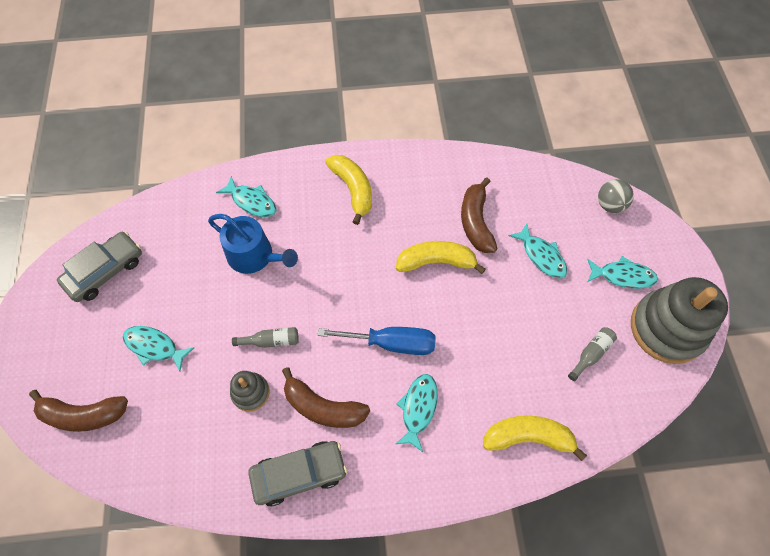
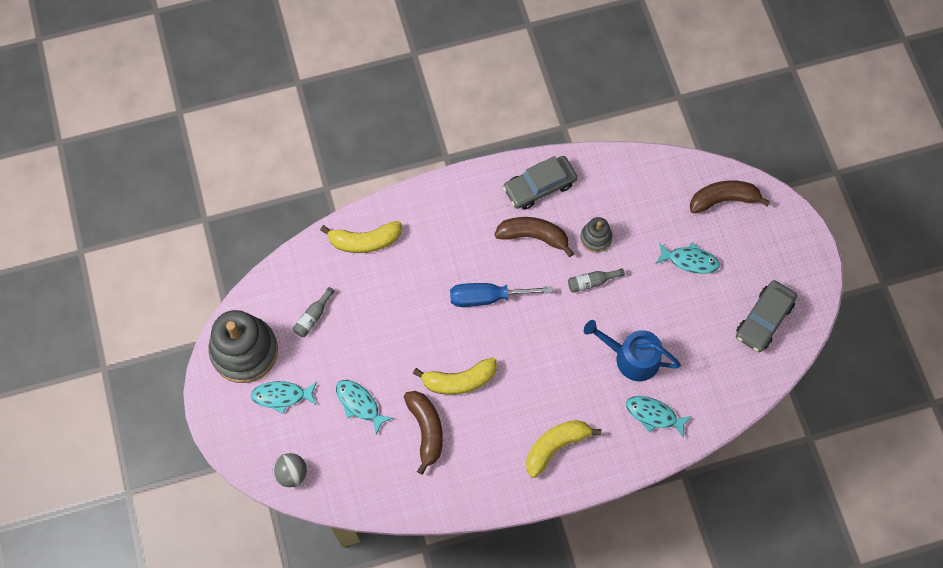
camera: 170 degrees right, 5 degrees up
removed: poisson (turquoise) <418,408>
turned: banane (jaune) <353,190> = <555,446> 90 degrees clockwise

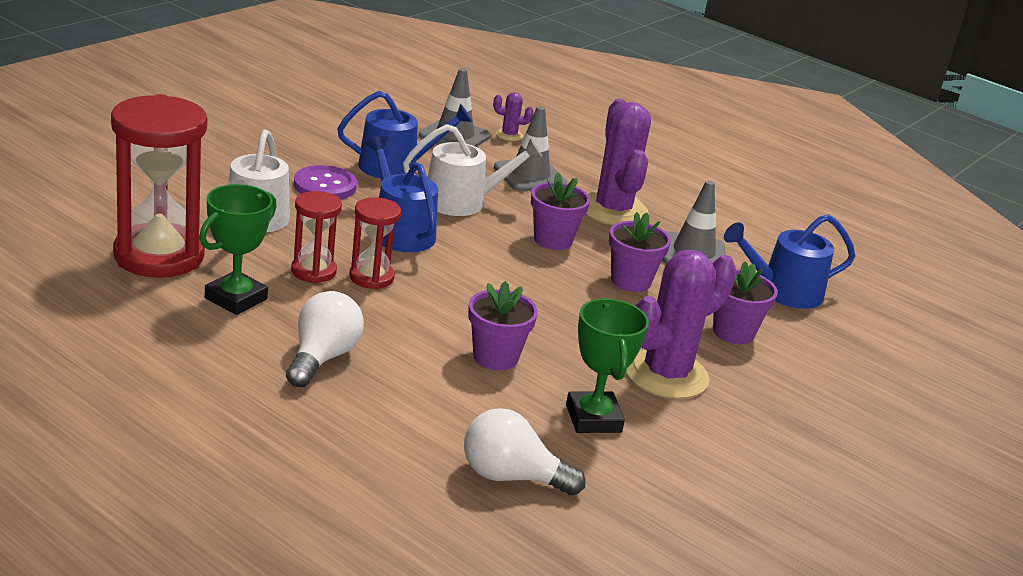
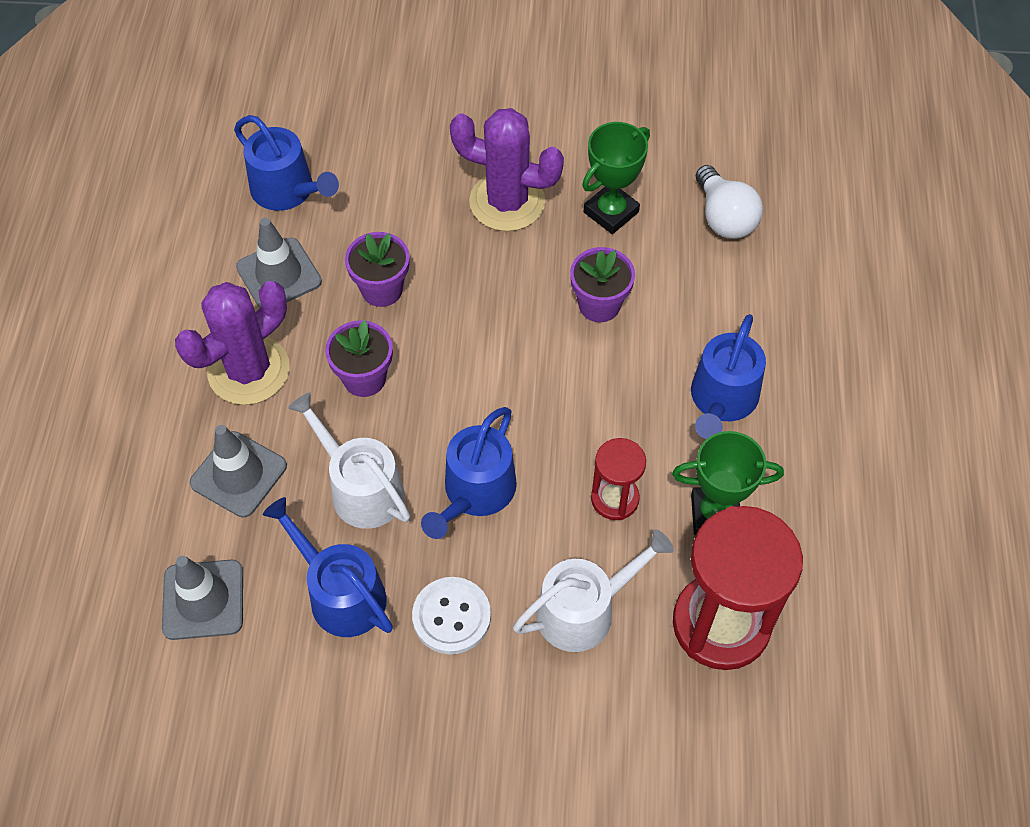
camera: 120 degrees left, 30 degrees up
removed: sablier (rouge) <371,277>; cactus (violet) <509,135>; pot de fleurs (violet) <733,332>
replaced: ampoule (blanc) <322,358> to arrosoir (bleu) <722,400>
recoloured: bouton (violet) <325,185> to bouton (blanc) <451,616>

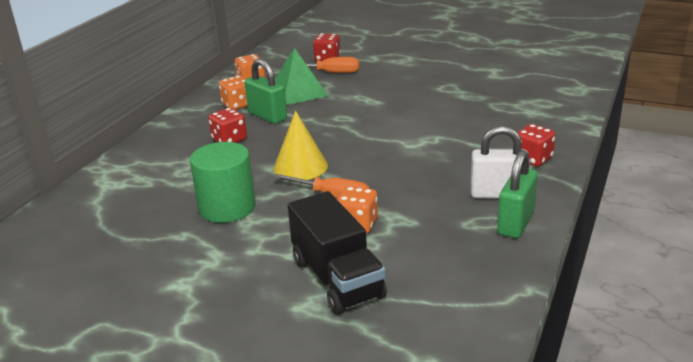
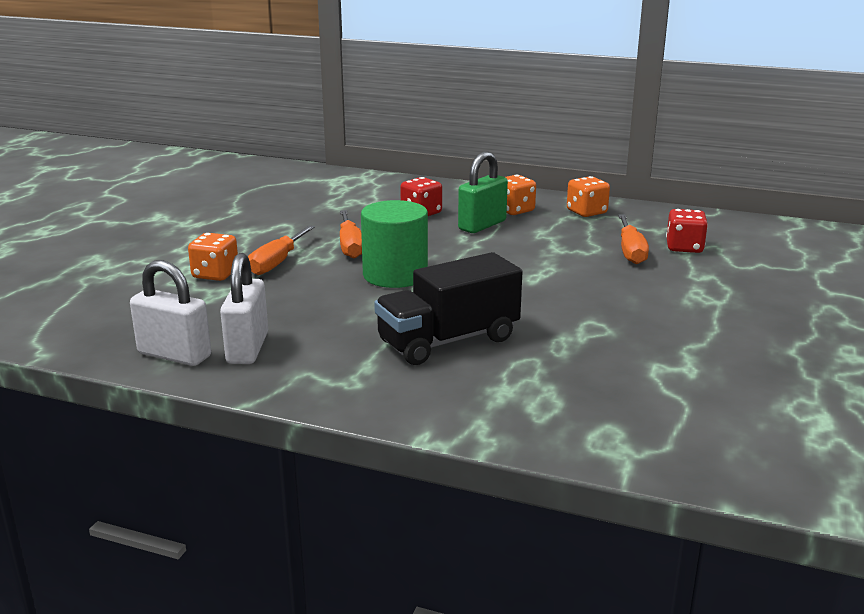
camera: 85 degrees right, 5 degrees down
removed: pyramide (vert) <298,92>; dé (rouge) <533,159>
moved: cylindre (vert) <227,207> to <395,275>; camion (noir) <337,278> to <448,341>
replaced: cône (jaune) <300,167> to tournevis (orange) <350,246>
recoloured: cadenas (vert) <516,223> to cadenas (blanc) <174,355>

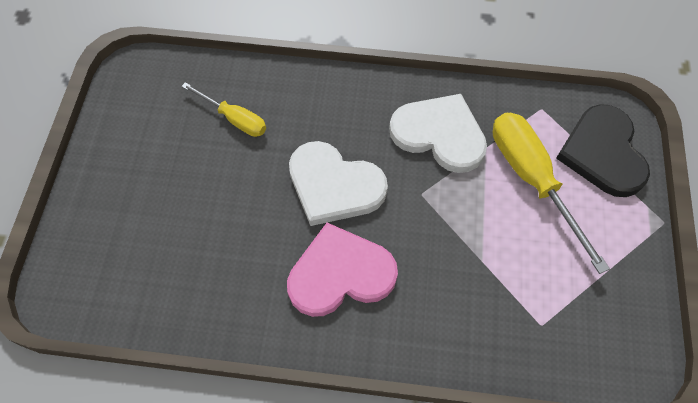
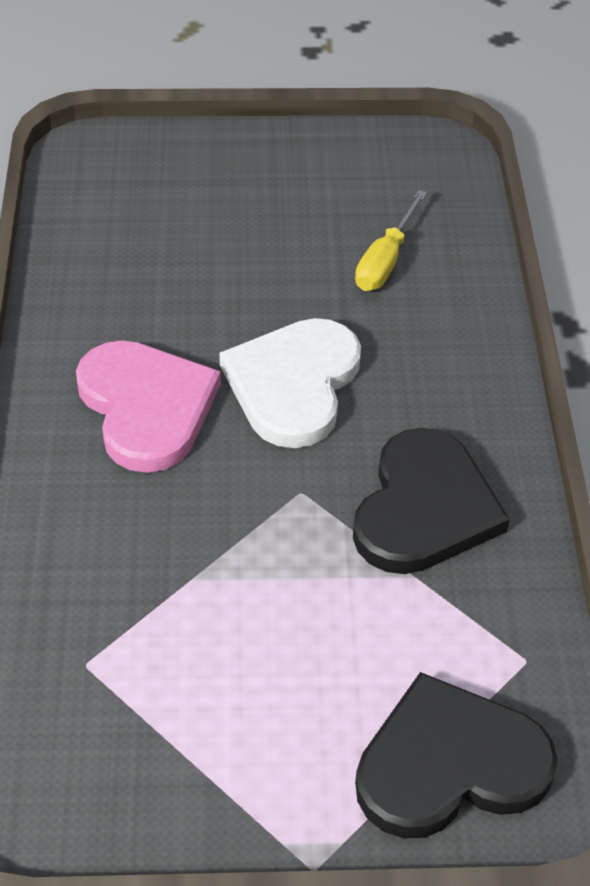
camera: 80 degrees right, 15 degrees down
removed: tournevis (jaune) <532,179>
recoloured: cœur (blanc) <439,134> to cœur (noir) <424,508>

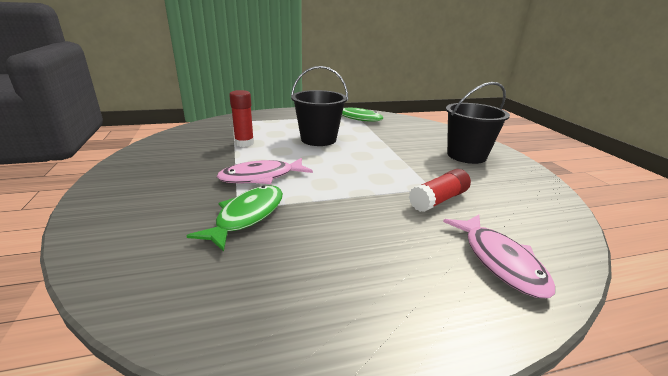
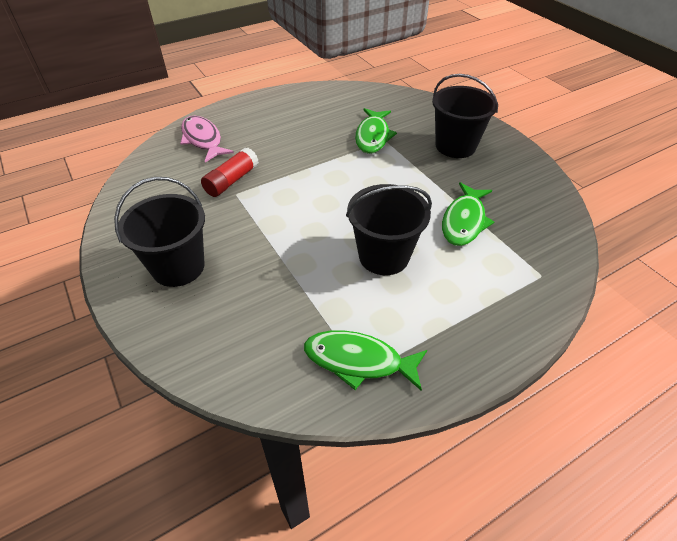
camera: 165 degrees right, 20 degrees up
removed: poisson (rose) <261,177>
added: seau (noir) <455,146>
replaced: bâton de colle (rouge) <244,143> to poisson (vert) <464,221>

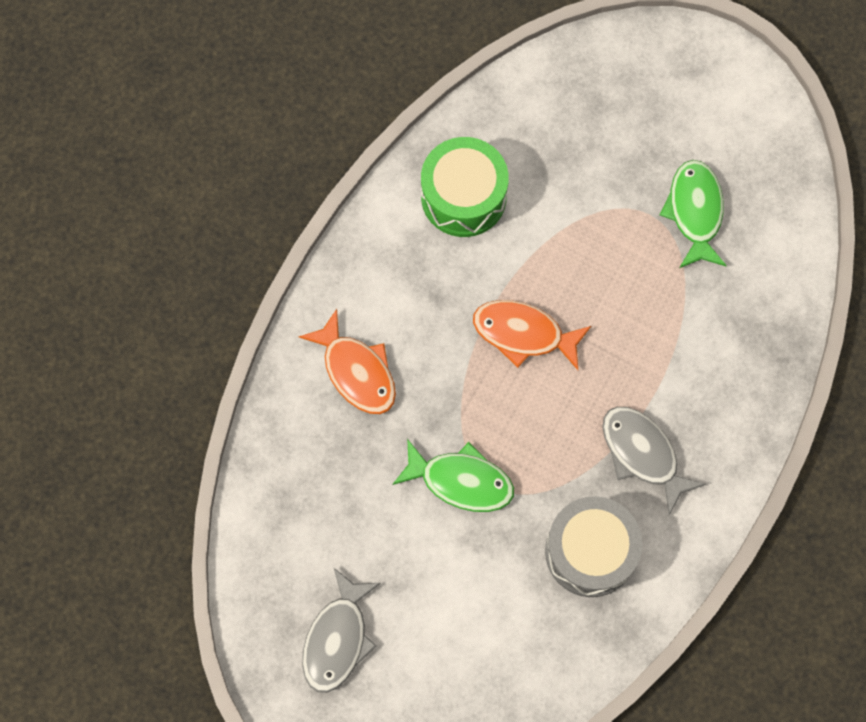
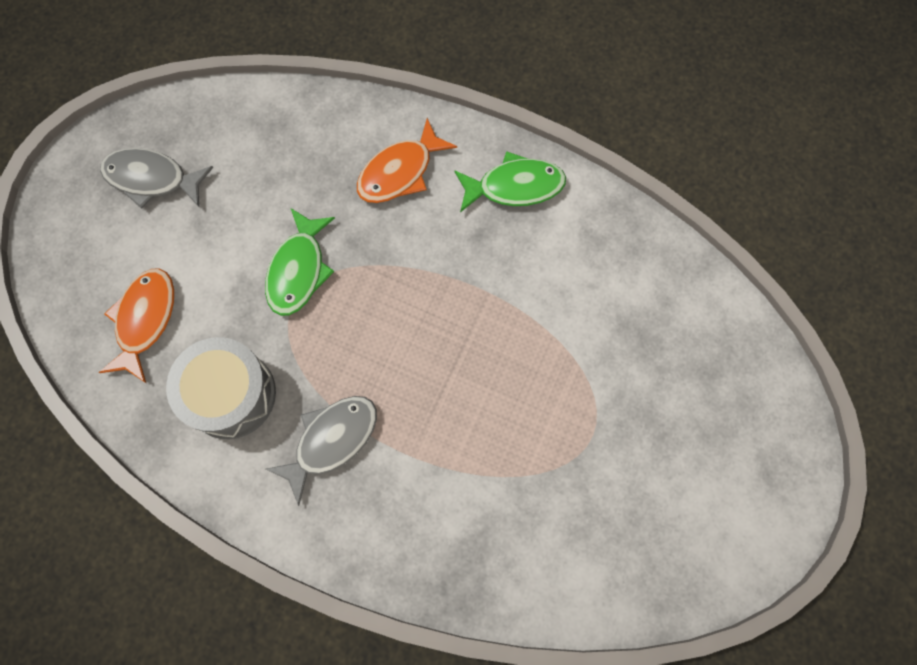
camera: 85 degrees right, 0 degrees up
removed: tambour (vert) <463,197>
moved: poisson (orange) <524,333> to <145,320>; poisson (vert) <695,212> to <515,186>

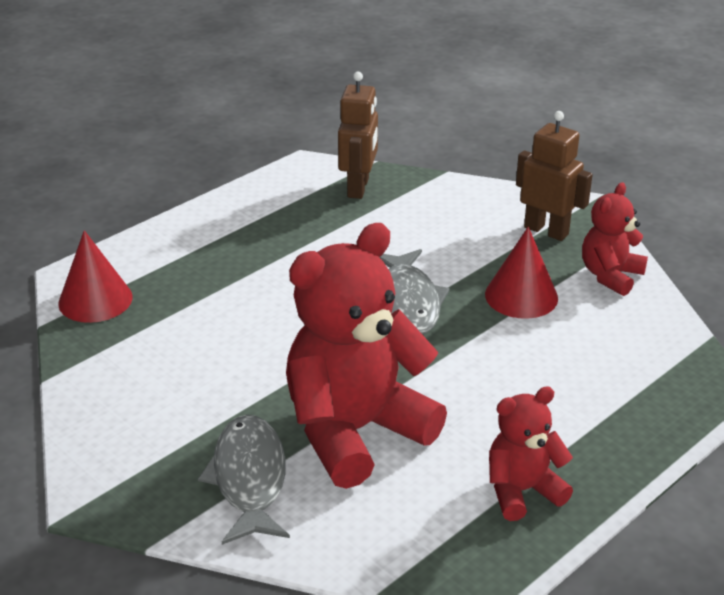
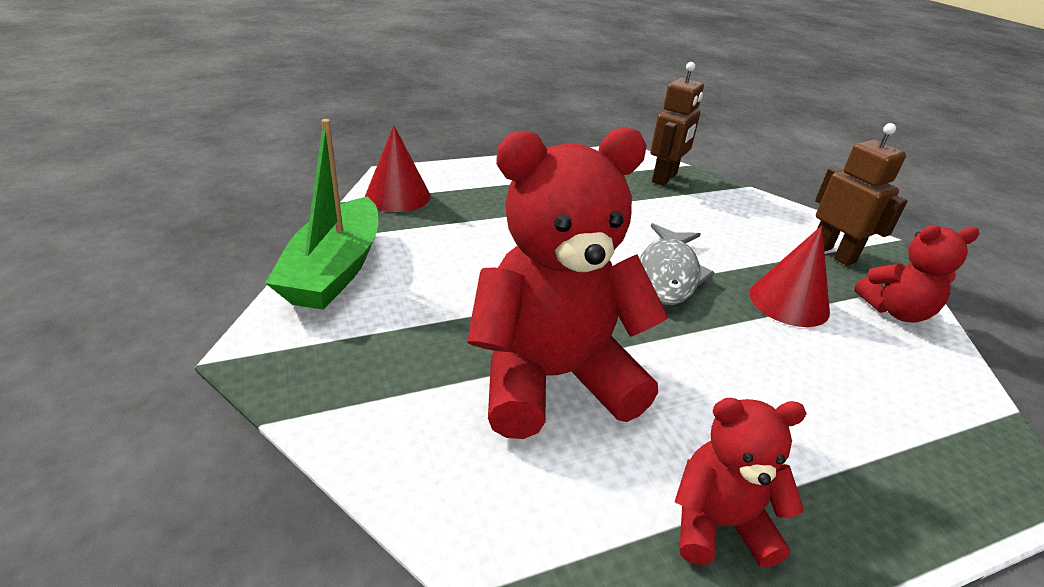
camera: 20 degrees right, 0 degrees up
removed: poisson (gris) <249,479>
added: bateau (vert) <335,270>
turned: ours en peluche (rouge) <610,276> = <895,311> 150 degrees counterclockwise

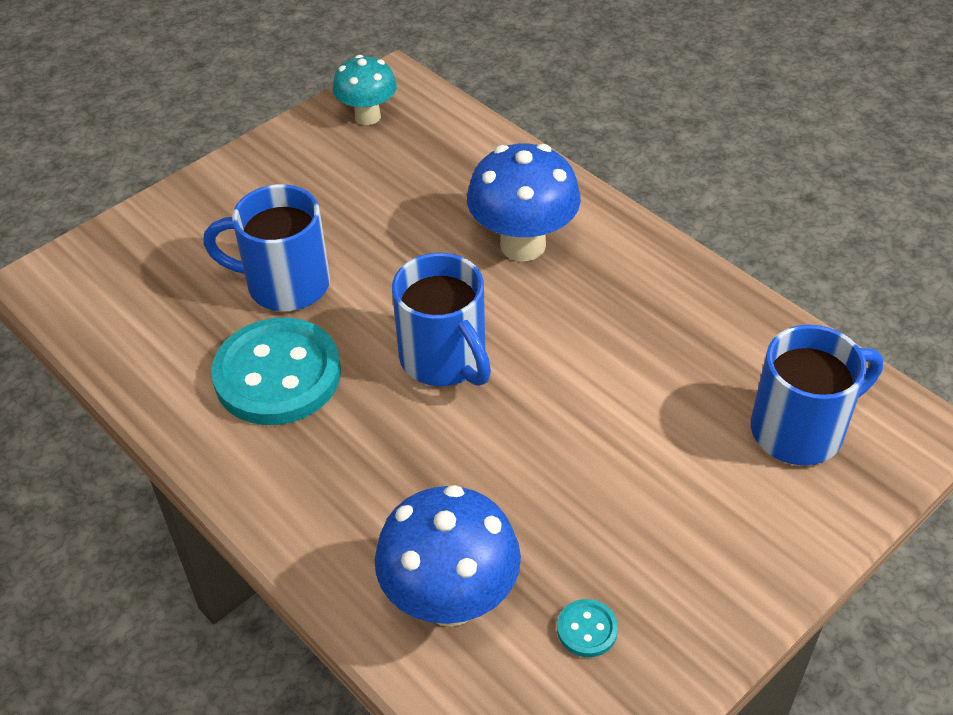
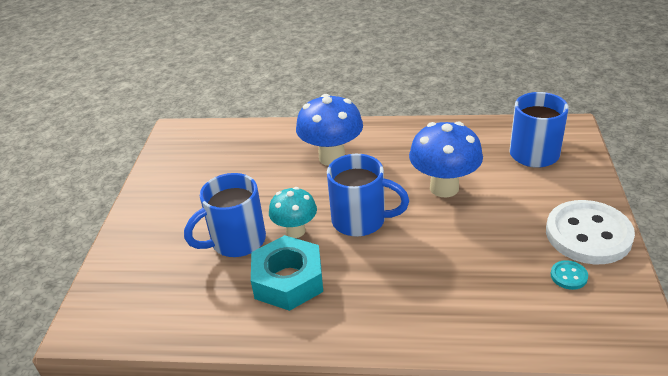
camera: 40 degrees left, 10 degrees down
added: bouton (blanc) <588,234>
moved: champignon (turquoise) <367,116> to <295,231>; champignon (bleu) <450,600> to <444,188>
replaced: bouton (turquoise) <277,375> to écrou (turquoise) <288,280>

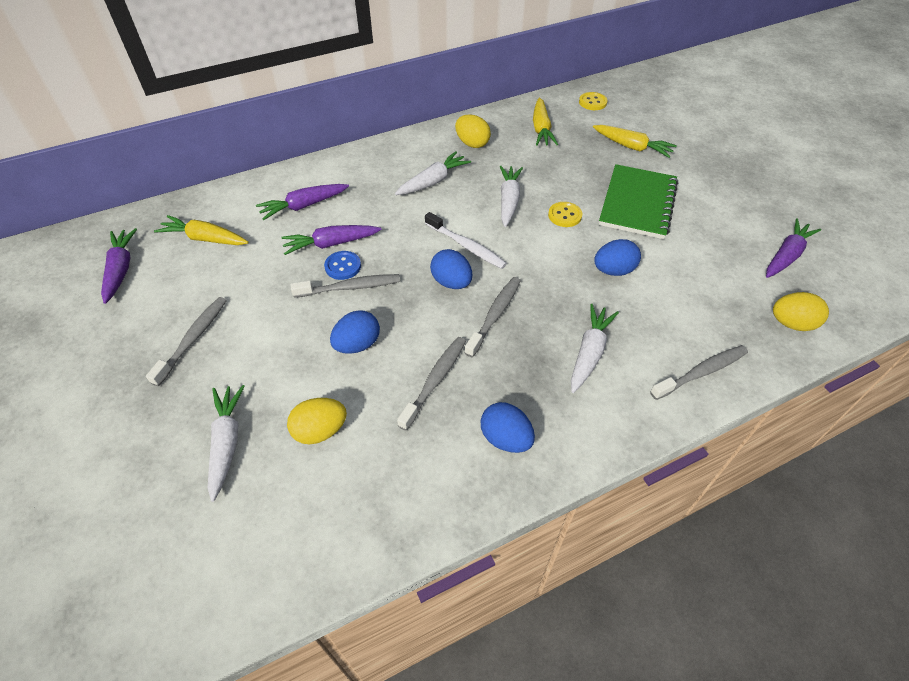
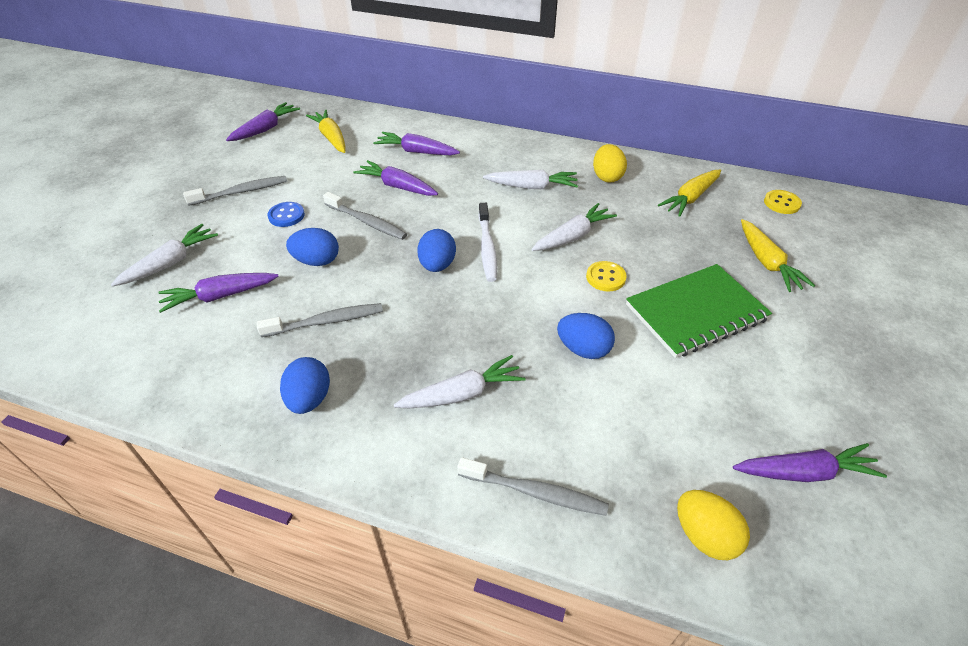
camera: 45 degrees right, 5 degrees down
removed: brosse à dents (gris) <494,315>
moved: bouton (bleu) <343,266> to <286,215>
replaced: œuf (jaune) <320,431> to carotte (violet) <220,296>

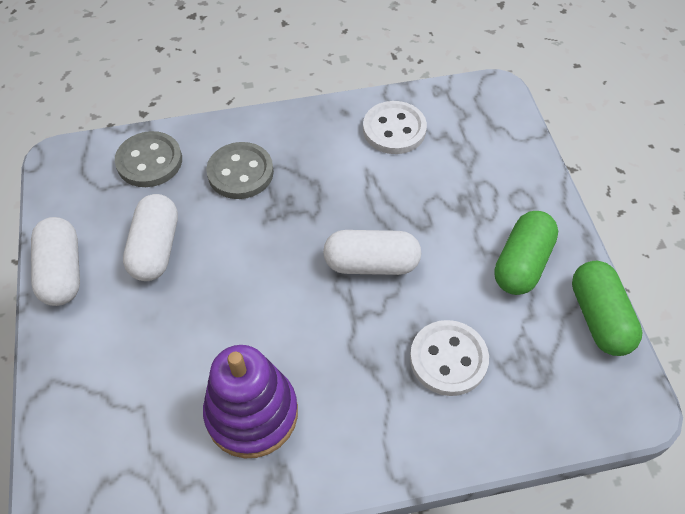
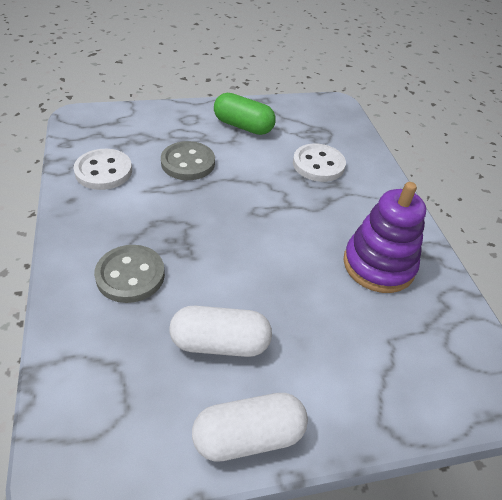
camera: 95 degrees left, 10 degrees down
removed: gélule (blanc) <371,264>; gélule (vert) <599,318>
moved: bouton (gris) <149,161> to <188,163>

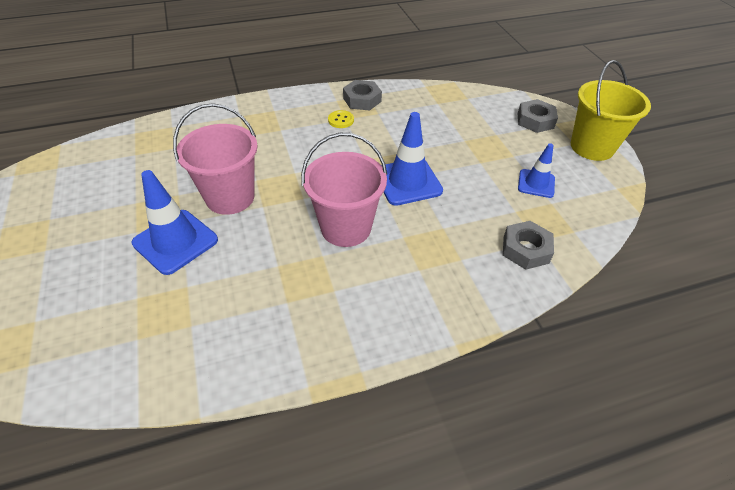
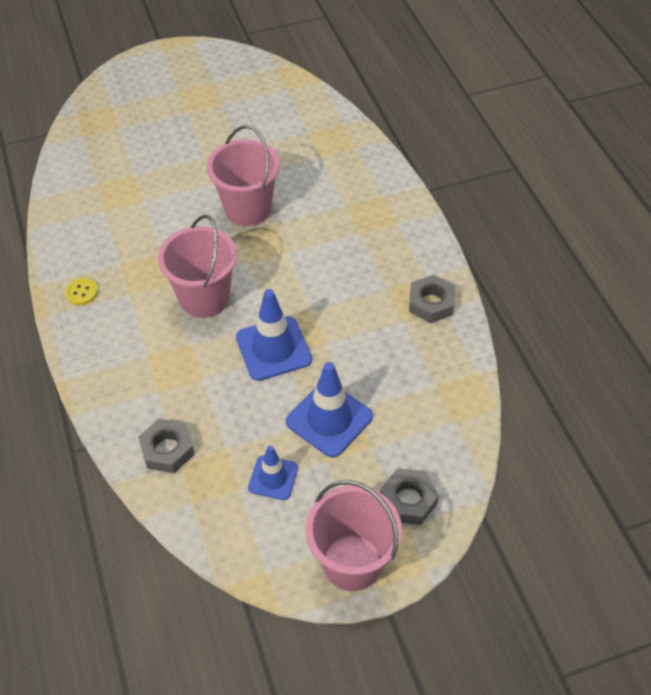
camera: 90 degrees right, 5 degrees up
moved: bouton (jaune) <341,120> to <82,292>; cône de chantier (bleu) <175,241> to <329,419>
recoloured: seau (jaune) <592,147> to seau (rose) <352,562>

